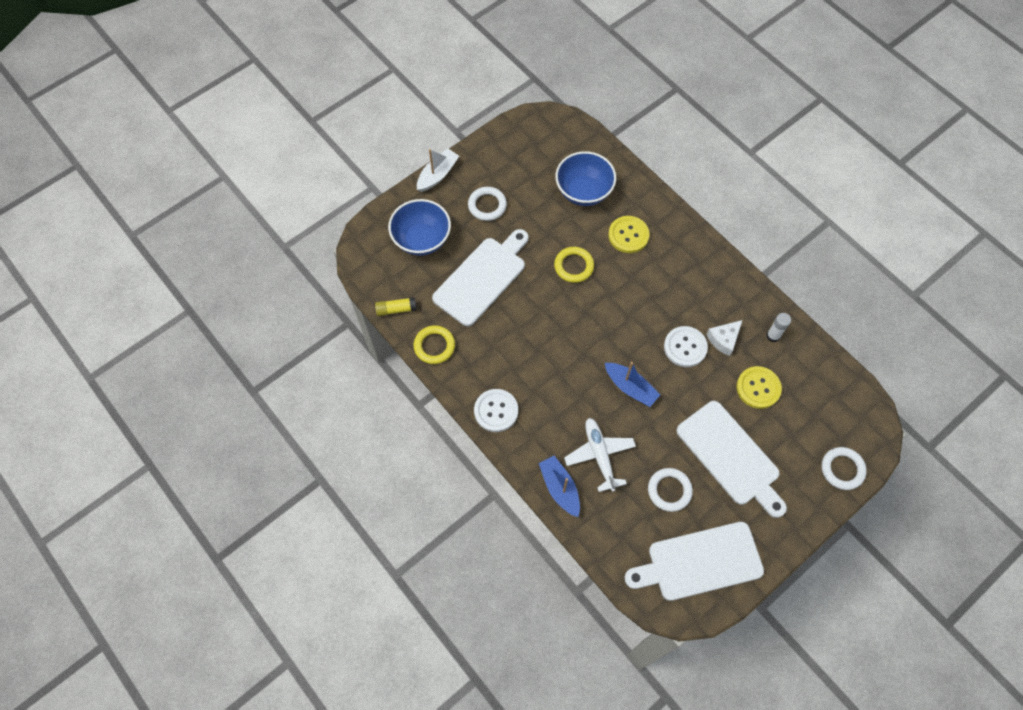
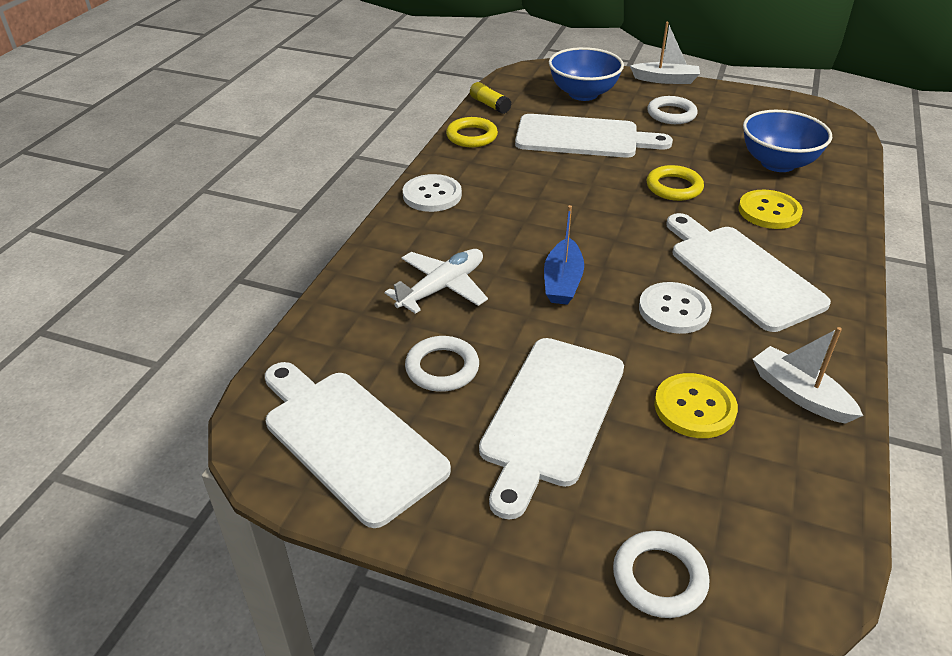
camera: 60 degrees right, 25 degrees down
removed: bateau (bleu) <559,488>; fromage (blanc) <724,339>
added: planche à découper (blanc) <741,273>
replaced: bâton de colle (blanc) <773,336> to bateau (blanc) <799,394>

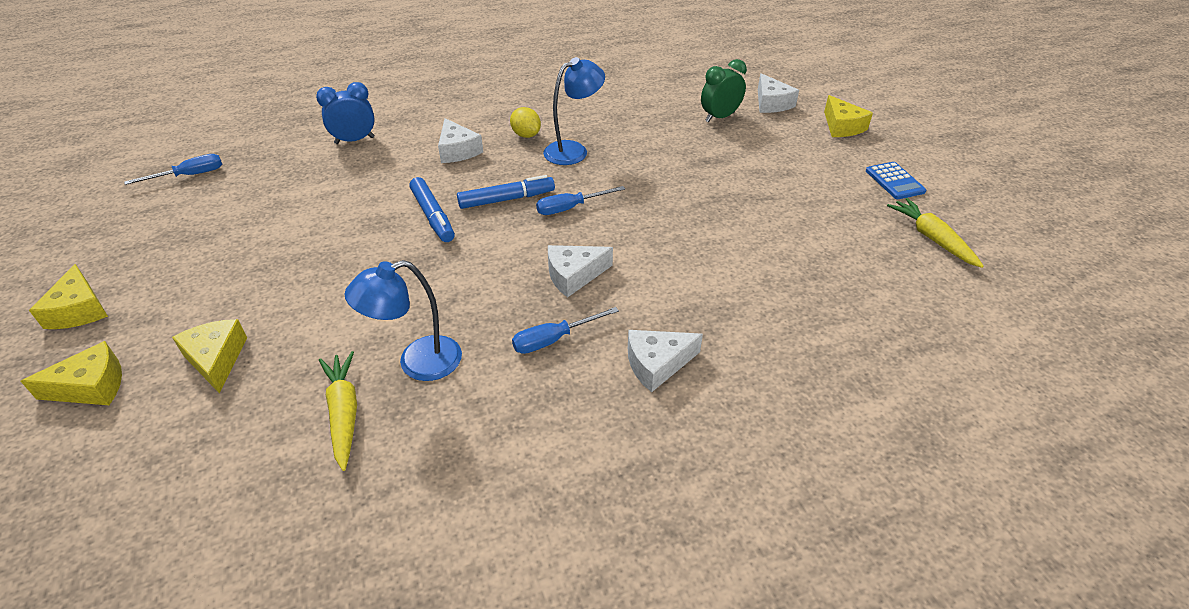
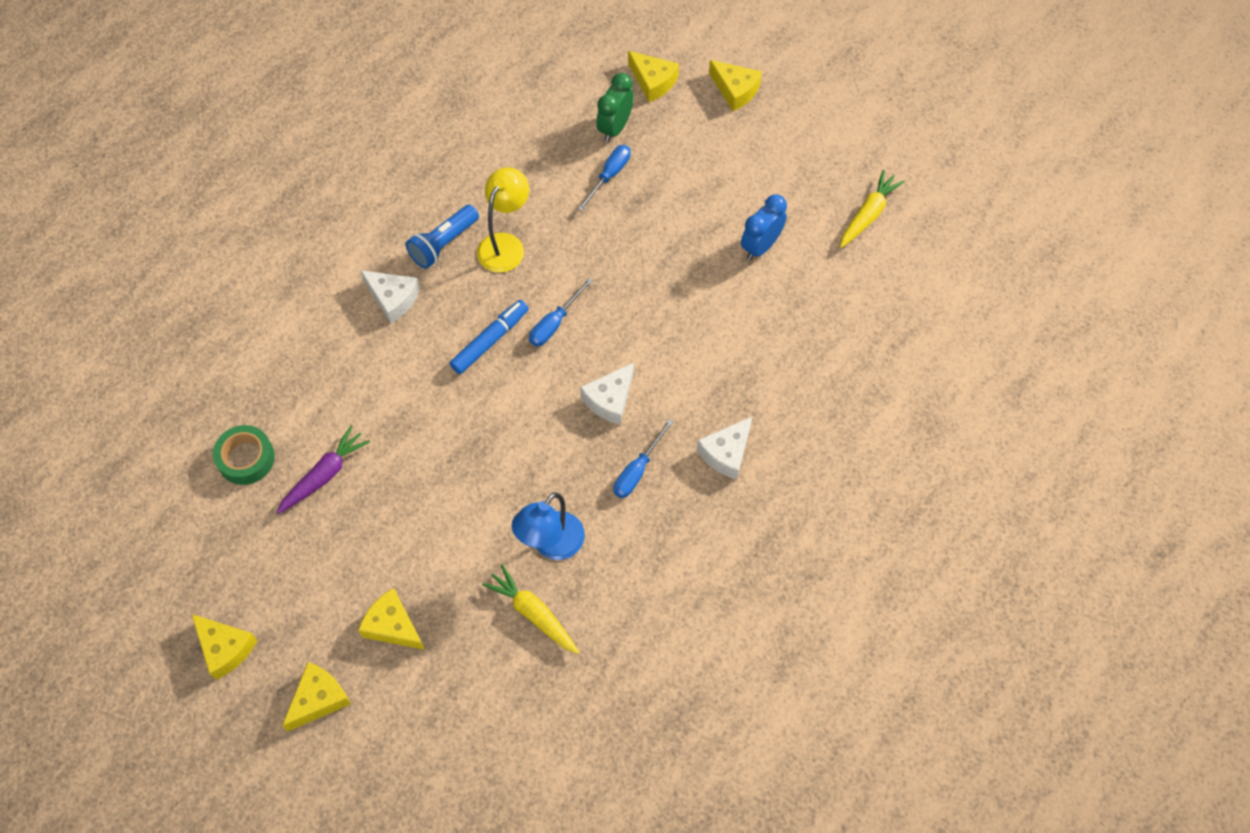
camera: 30 degrees left, 20 degrees up
removed: feutre (bleu) <433,216>; calculatrice (bleu) <894,181>
added: ruban adhésif (vert) <246,458>; carotte (violet) <324,475>
moved: tournevis (bleu) <189,175> to <609,176>; réveil (bleu) <354,140> to <760,246>
replaced: citron (jaune) <526,135> to lampe de poche (bleu) <443,244>
recoloured: lampe (bleu) <573,150> to lampe (jaune) <505,244>; fromage (blanc) <771,103> to fromage (jaune) <653,81>
turned: carotte (jaune) <932,239> = <868,214> 90 degrees clockwise

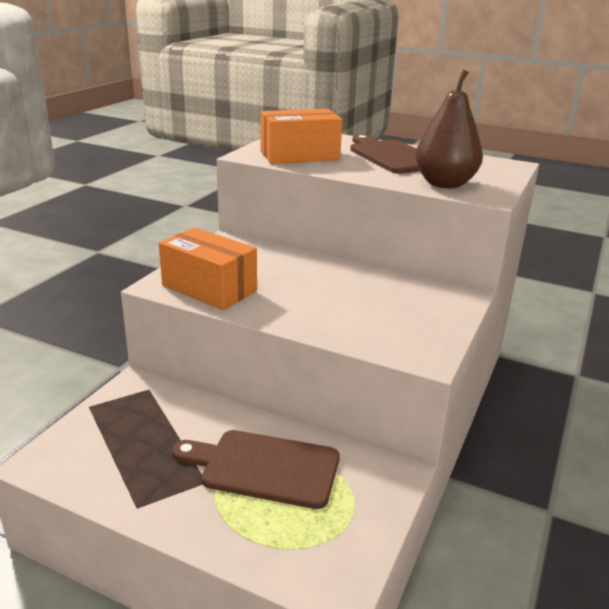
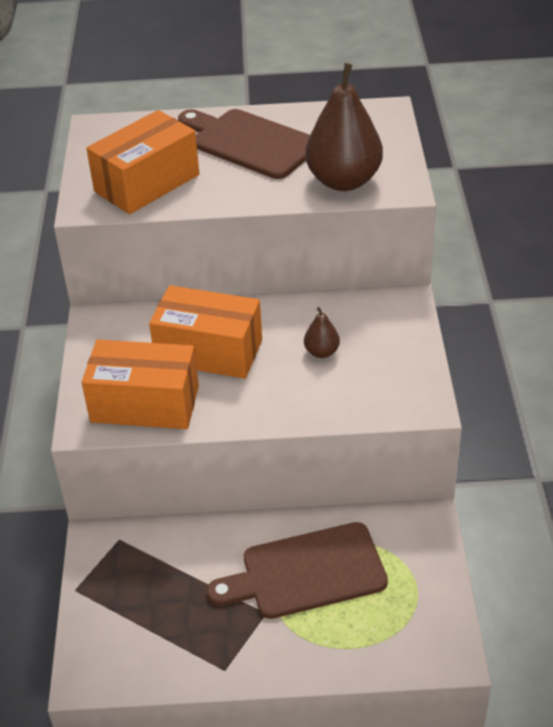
camera: 25 degrees left, 15 degrees up
added: boîte (orange) <209,351>; poire (marron) <321,352>

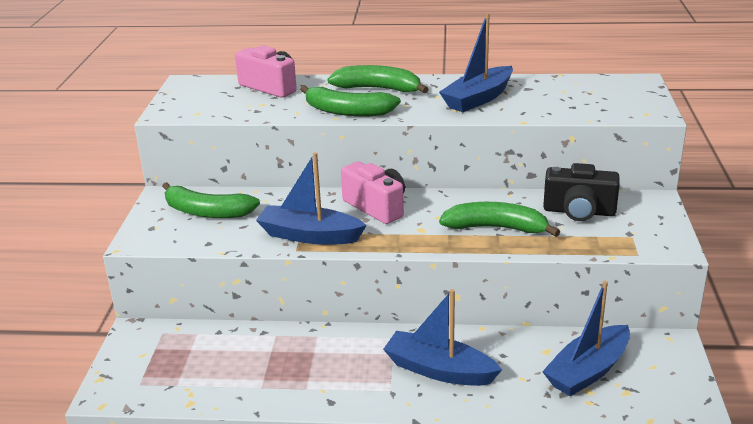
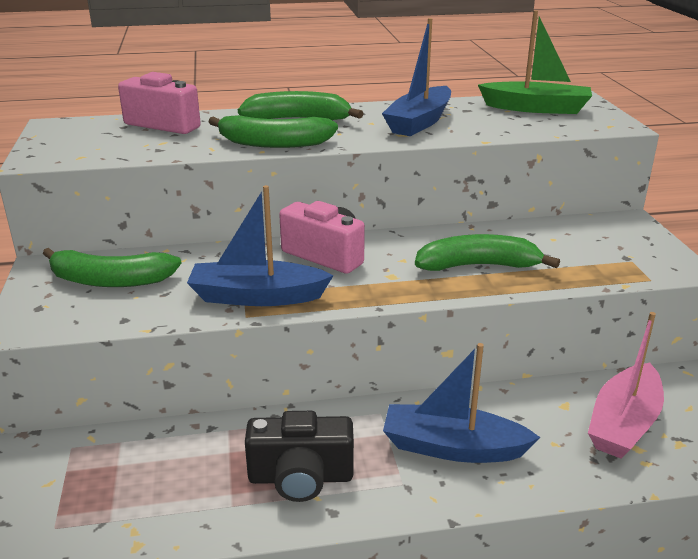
camera: 15 degrees left, 0 degrees up
added: bateau (vert) <536,108>
moved: appareil photo (noir) <579,211> to <301,477>
recoloured: bateau (bleu) <588,371> to bateau (rose) <623,423>

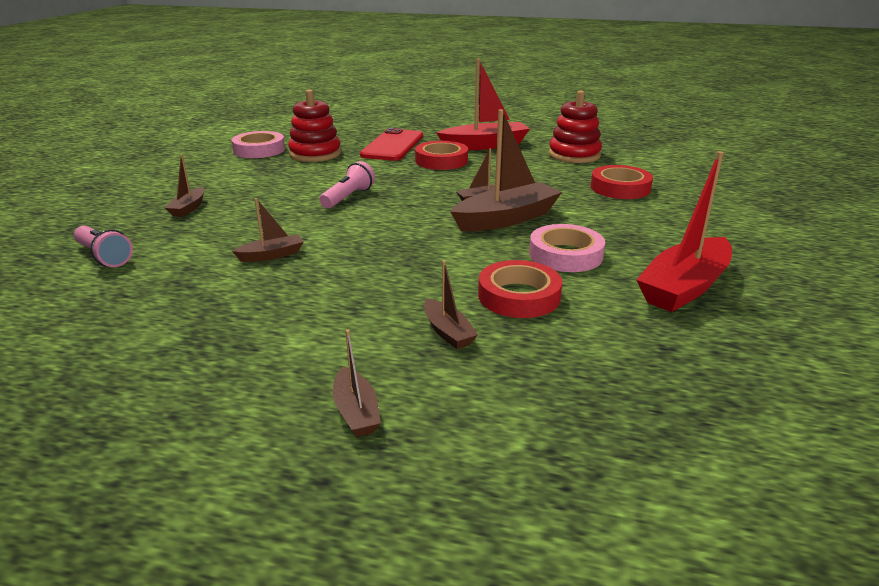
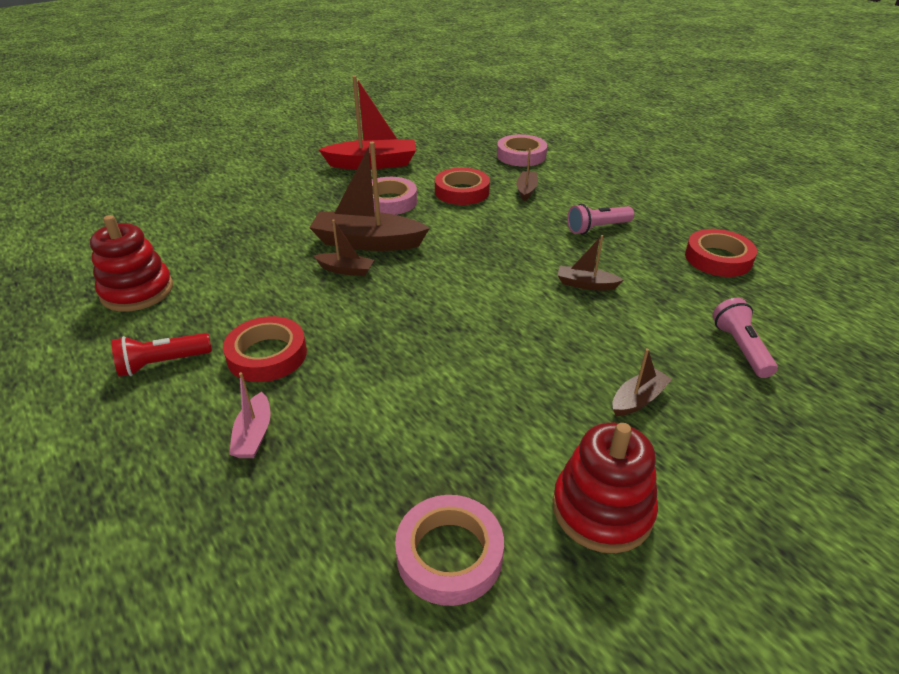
camera: 140 degrees left, 10 degrees up
removed: bateau (marron) <356,412>
added: ruban adhésif (rose) <521,155>
moved: jouet à empiler (rouge) <315,154> to <602,509>; lampe de poche (rose) <348,197> to <597,228>; ruban adhésif (rouge) <620,188> to <718,258>
replaced: bateau (rouge) <485,145> to lampe de poche (rouge) <163,363>; téléphone (rouge) <392,146> to bateau (rose) <254,434>

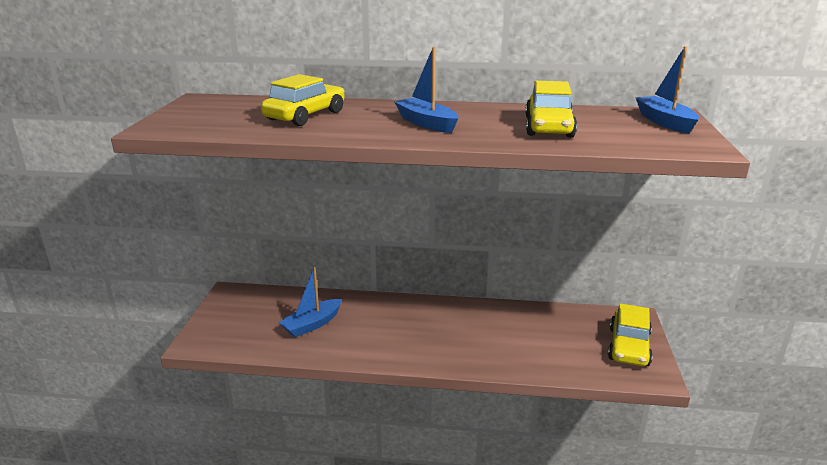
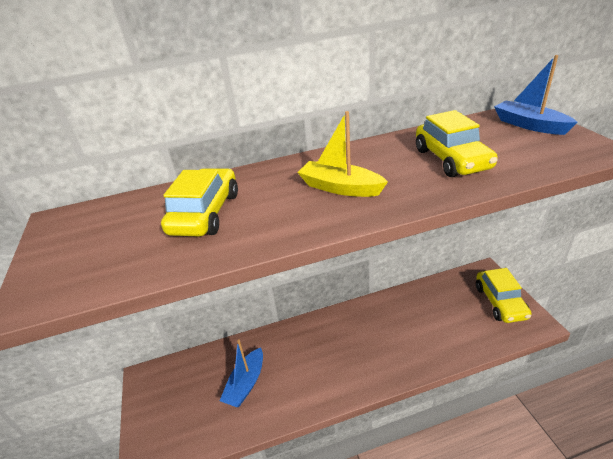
camera: 20 degrees left, 10 degrees up
recoloured: bateau (bleu) <426,123> to bateau (jaune) <340,188>

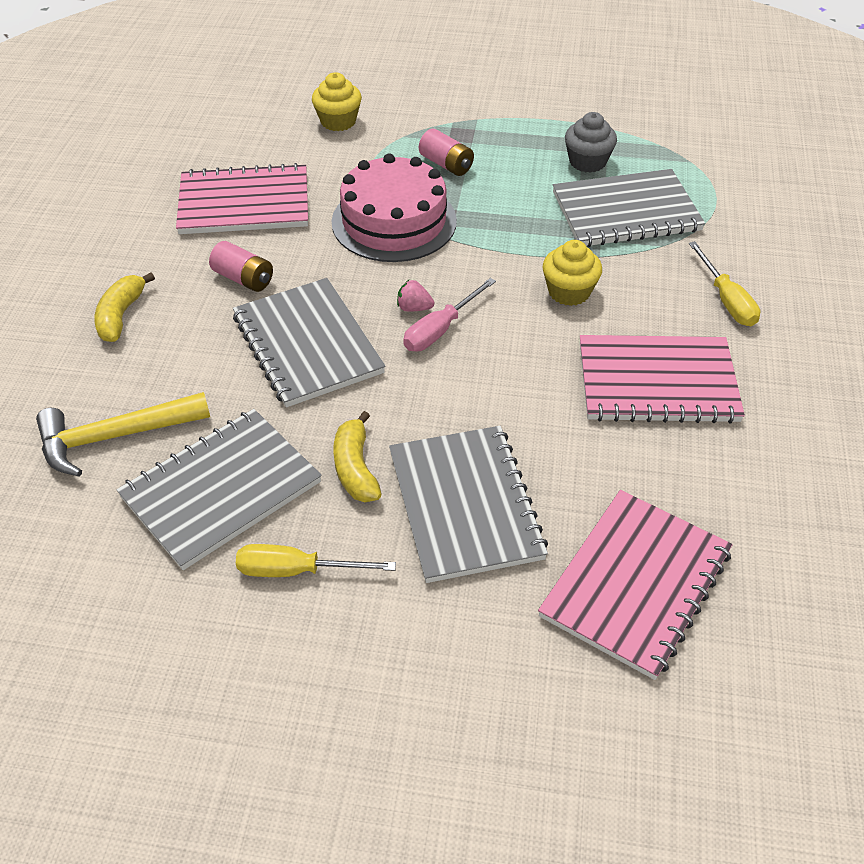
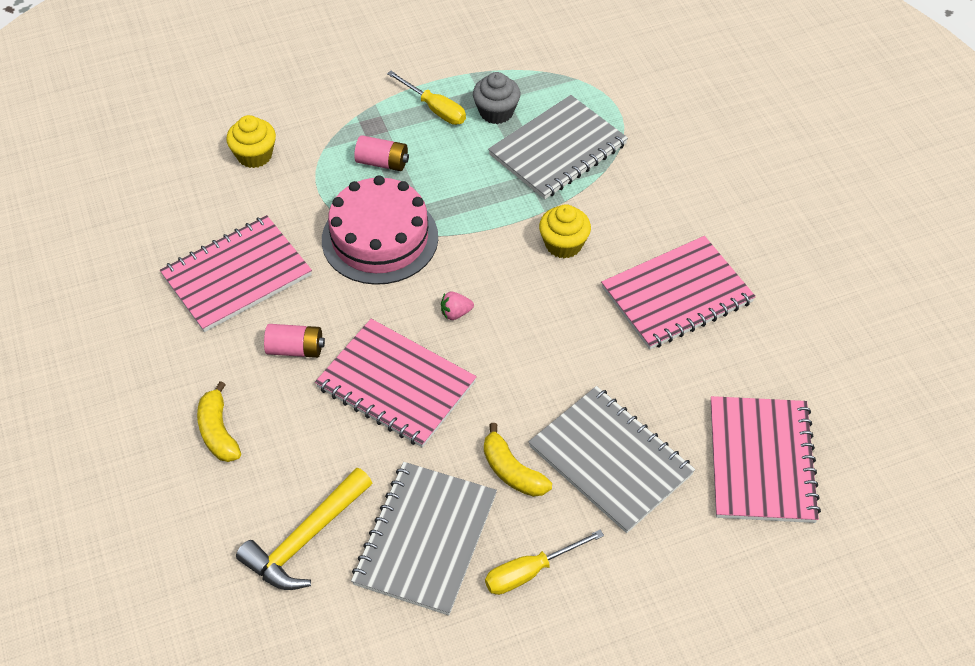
camera: 30 degrees left, 5 degrees up
removed: tournevis (rose) <440,329>
moved: tournevis (jaune) <726,300> to <435,109>
recoloured: carnet (gris) <307,344> to carnet (rose) <396,385>

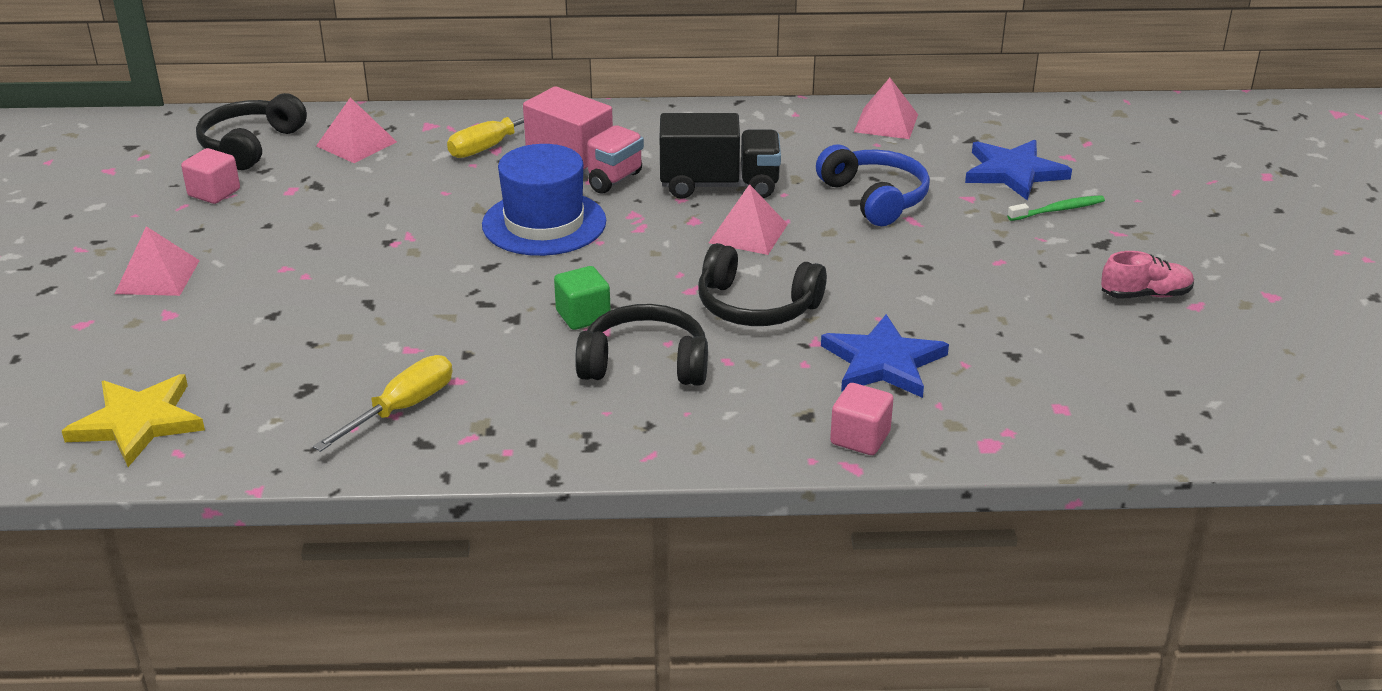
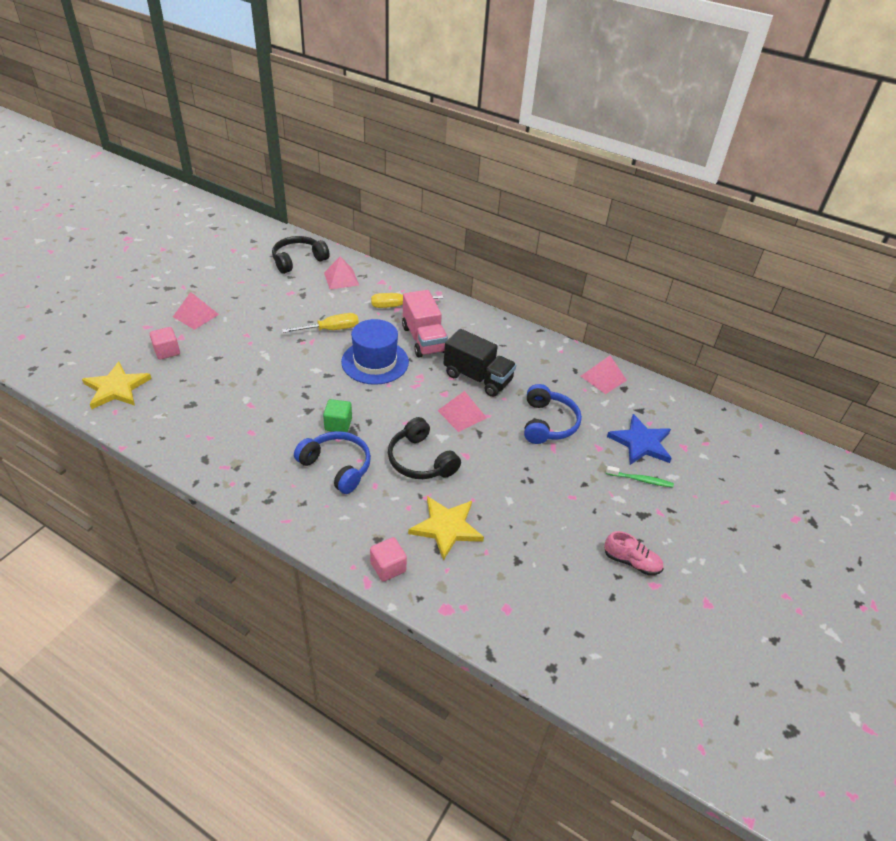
camera: 30 degrees right, 10 degrees up
moved: cube (rose) <214,193> to <167,351>; tournevis (jaune) <402,409> to <330,329>
recoloured: casque audio (noir) <645,364> to casque audio (bleu) <337,467>; étoile (bleu) <883,362> to étoile (jaune) <446,527>

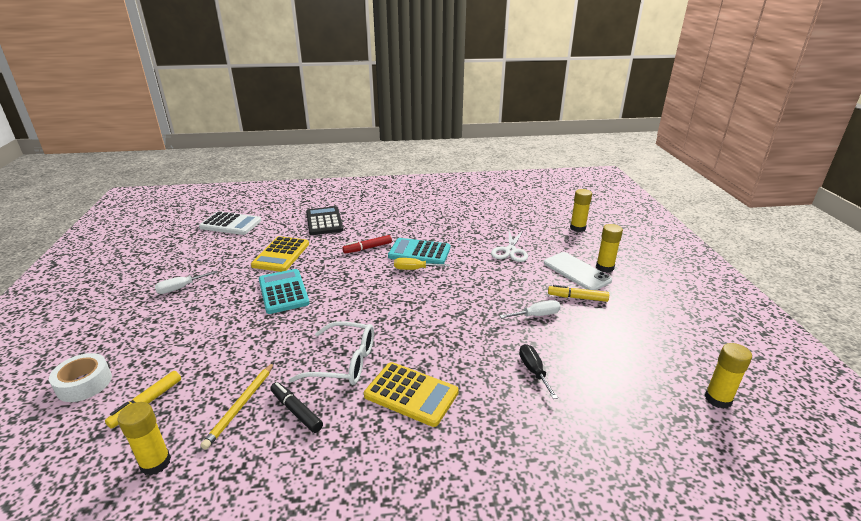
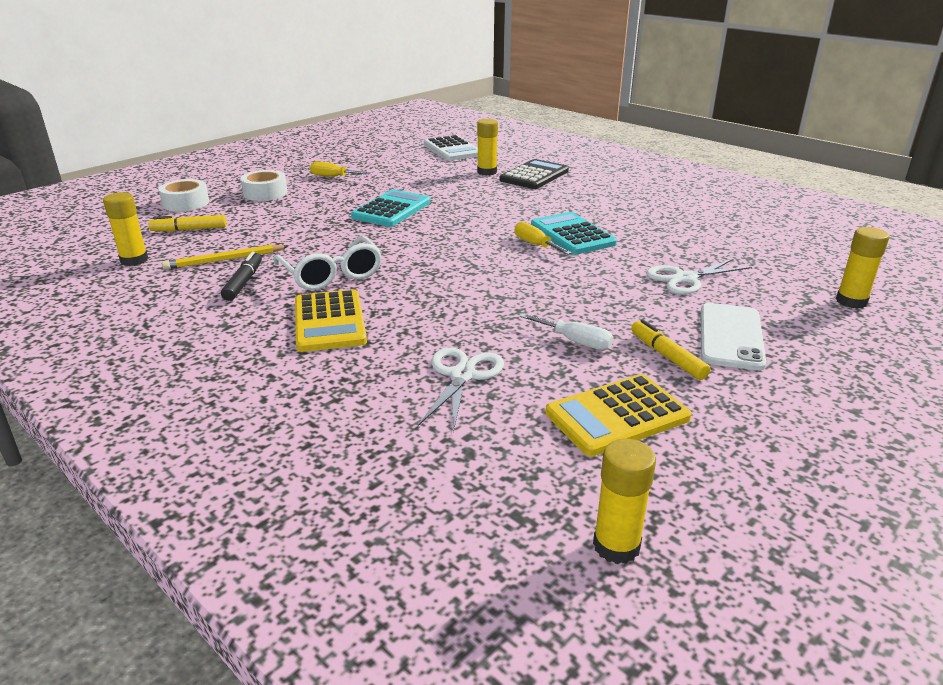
camera: 50 degrees right, 0 degrees up
removed: feutre (rouge) <367,248>
added: ruban adhésif (blanc) <265,193>
moved: bâton de colle (jaune) <604,267> to <487,172>; calculatrice (jaune) <281,255> to <617,416>
replaced: tournevis (noir) <533,371> to ciseaux (blanc) <462,375>
recoloured: tournevis (blanc) <180,288> to tournevis (jaune) <333,177>

